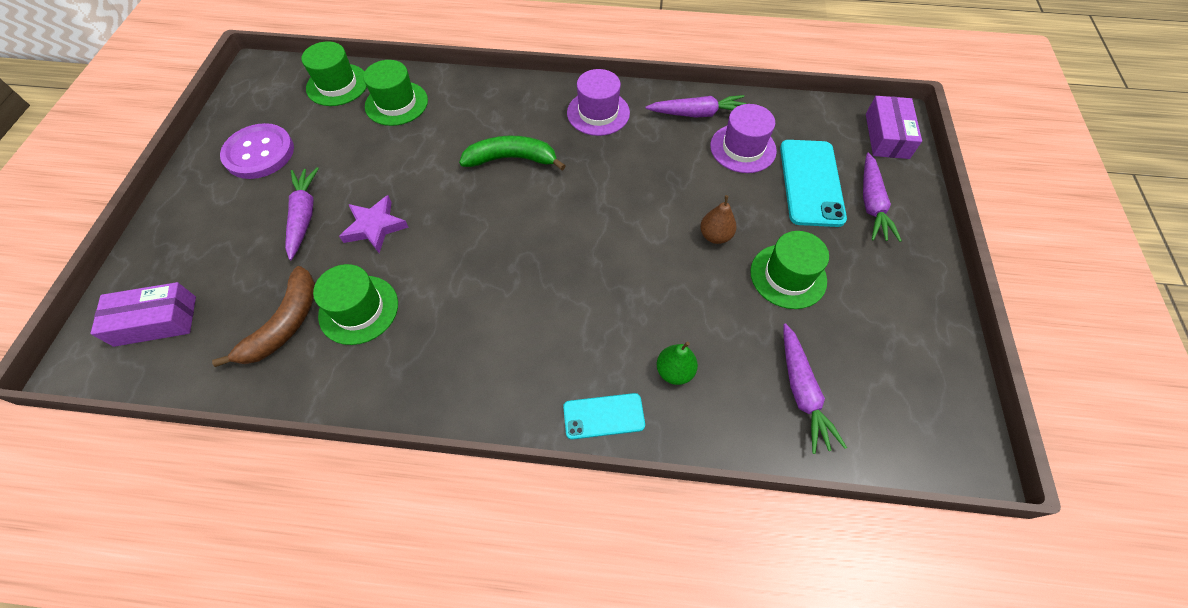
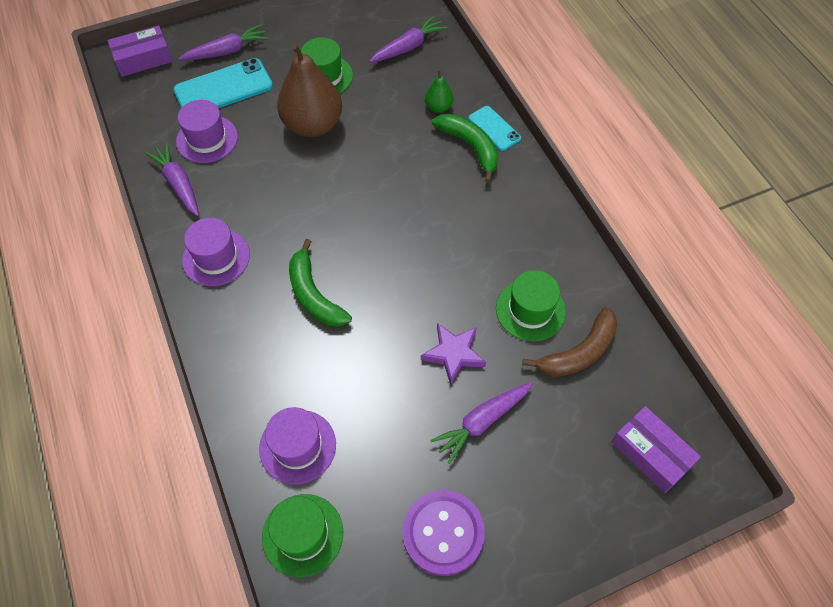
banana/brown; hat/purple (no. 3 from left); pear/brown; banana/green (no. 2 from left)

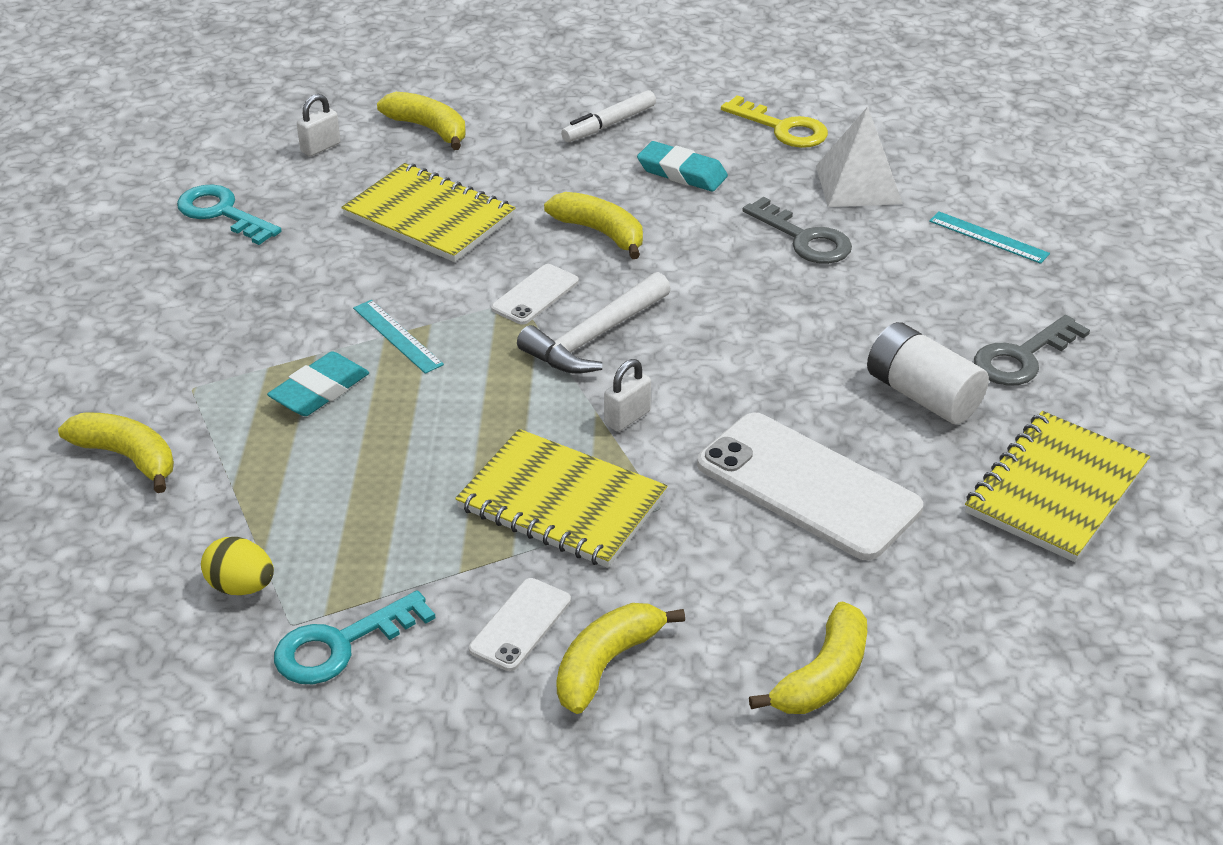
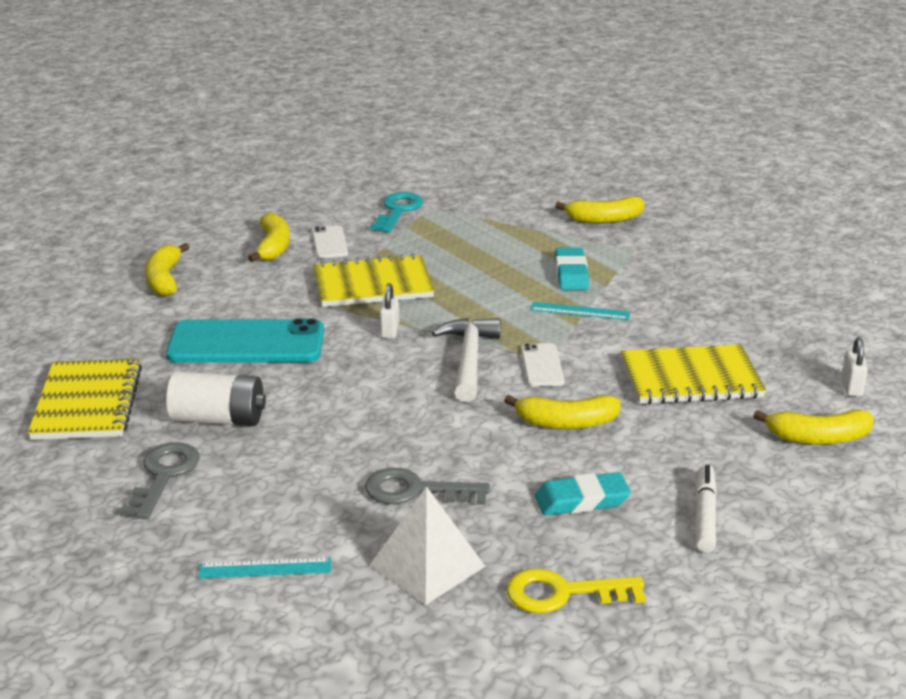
key/turquoise (no. 1 from left in the first image); egg/yellow; phone/turquoise

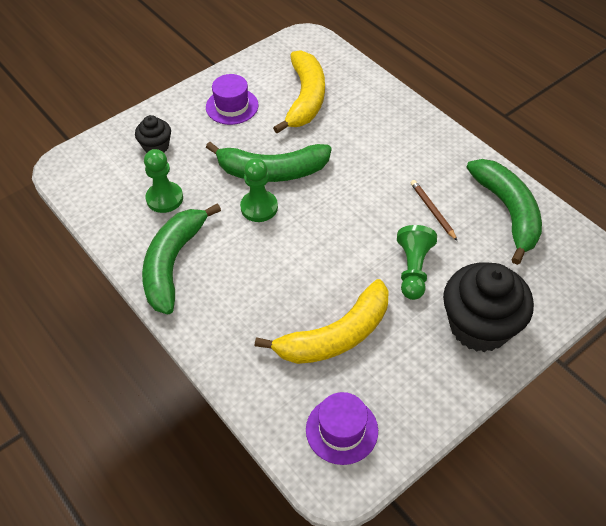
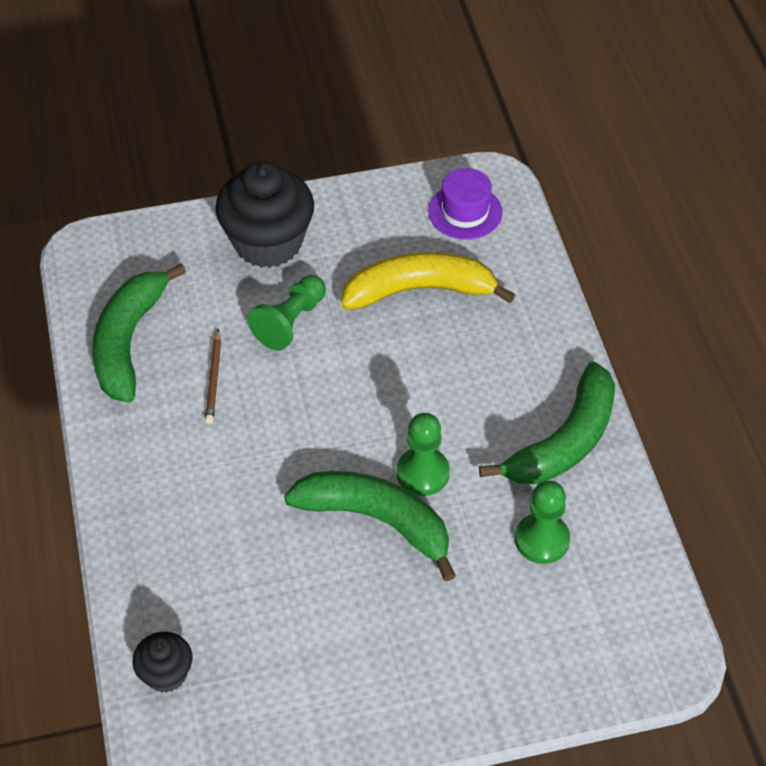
cupcake/black (no. 1 from left); hat/purple (no. 1 from left in the first image); banana/yellow (no. 1 from left in the first image)

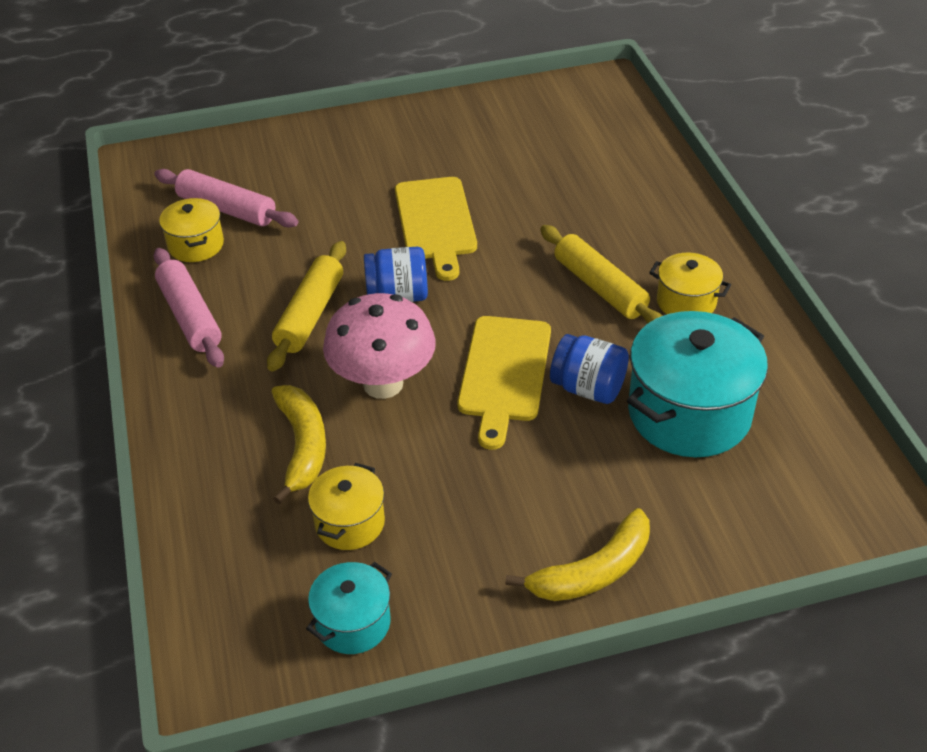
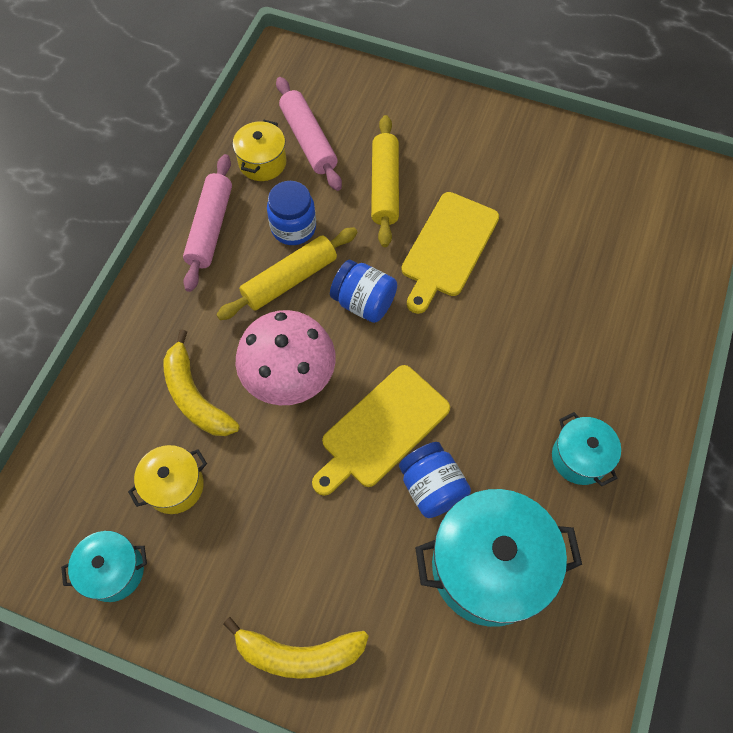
banana/yellow (no. 1 from left); rolling pin/yellow (no. 2 from left); pot/turquoise (no. 3 from left); jar/blue (no. 1 from left)

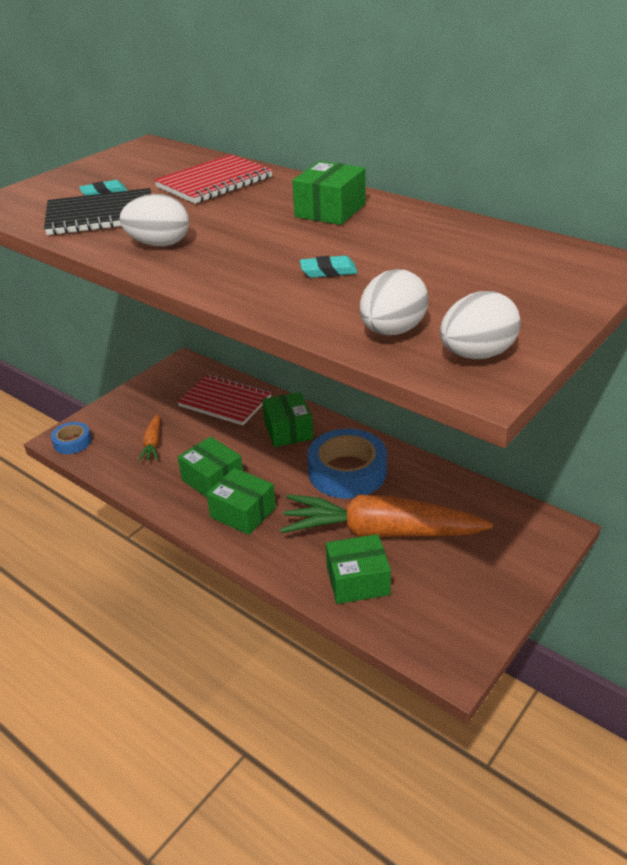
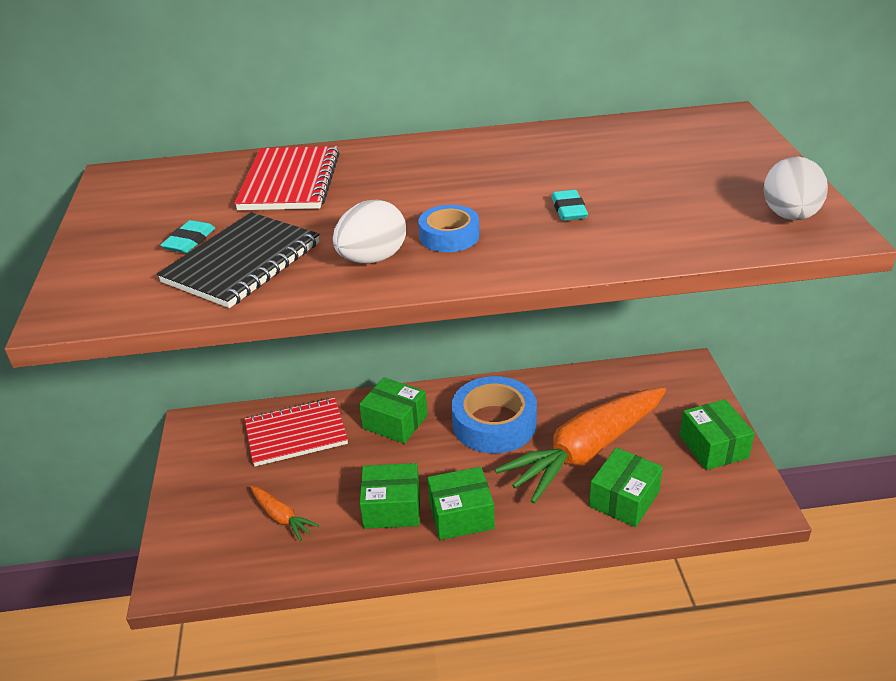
tape/blue (no. 1 from left); box/green (no. 5 from left); eraser/turquoise (no. 2 from left); egg/white (no. 2 from left in the first image)

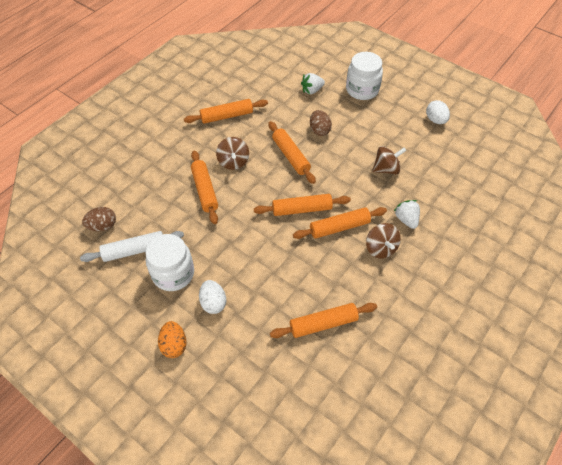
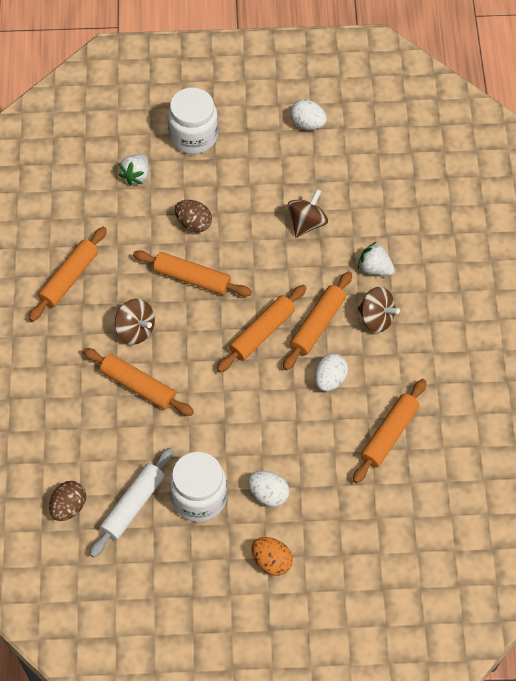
egg/white (no. 3 from left)

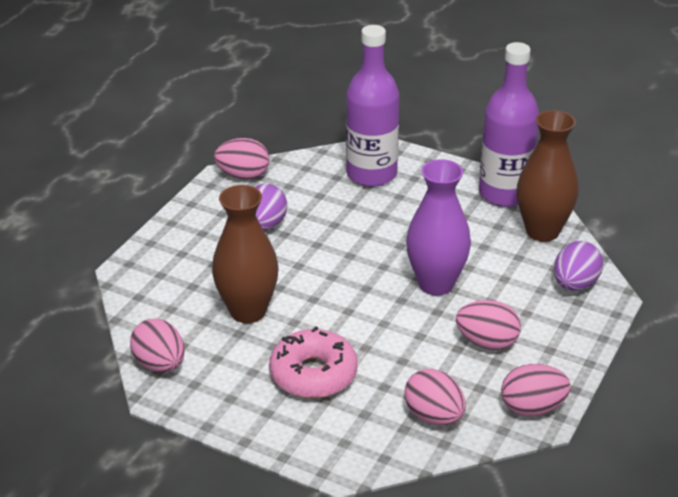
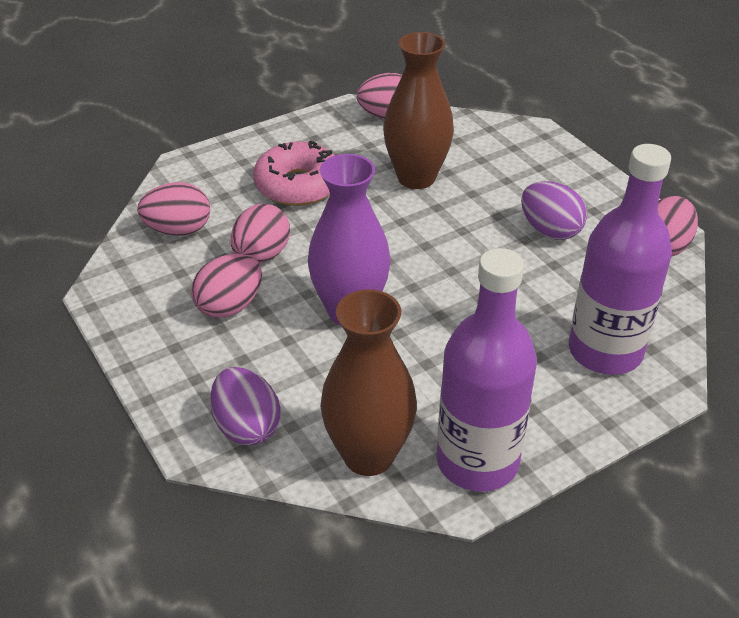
egg/pink (no. 3 from left)

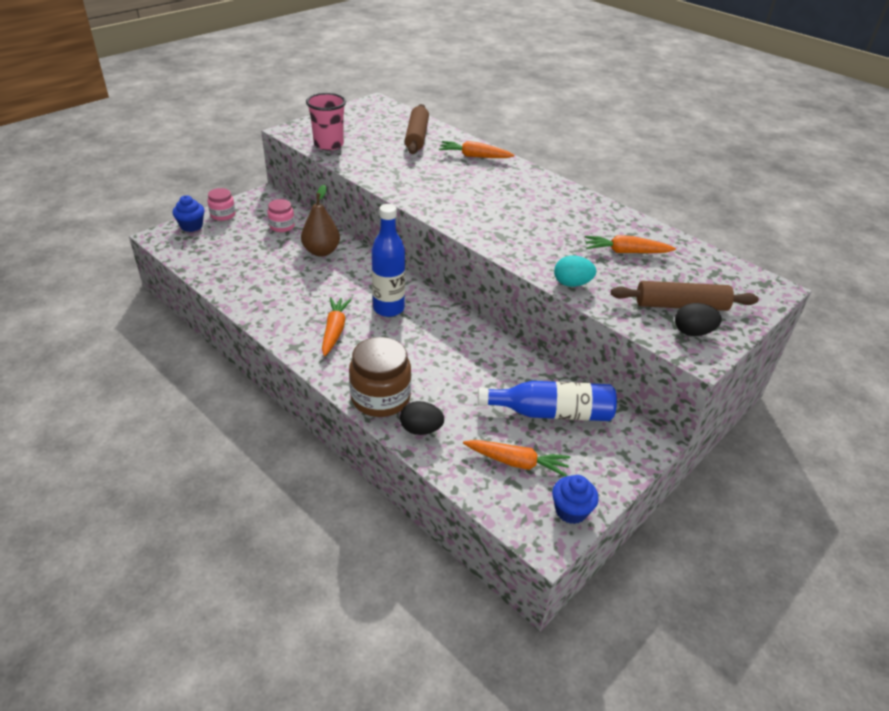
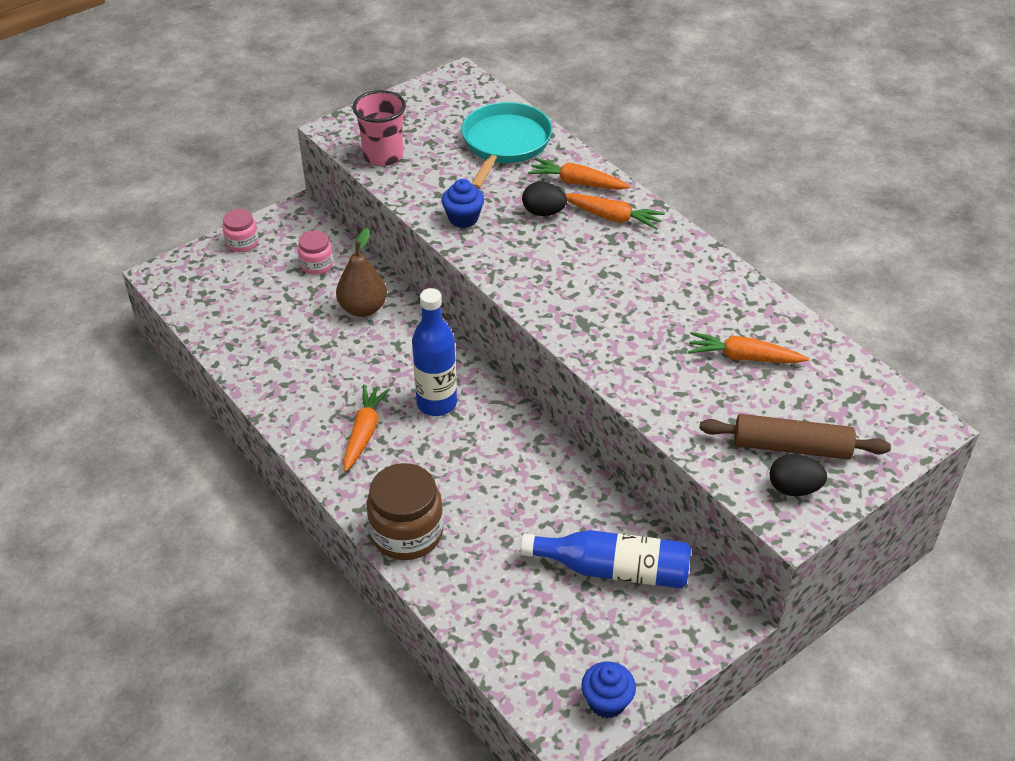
cupcake/blue (no. 1 from left); egg/black (no. 1 from left); pan/turquoise; carrot/orange (no. 3 from left); egg/turquoise

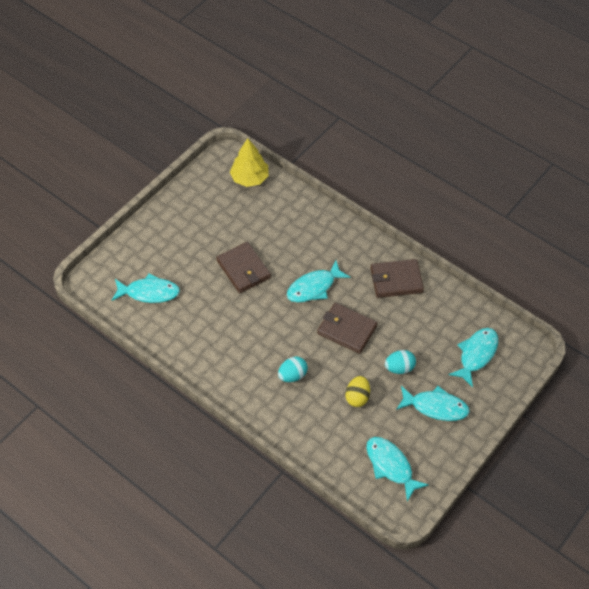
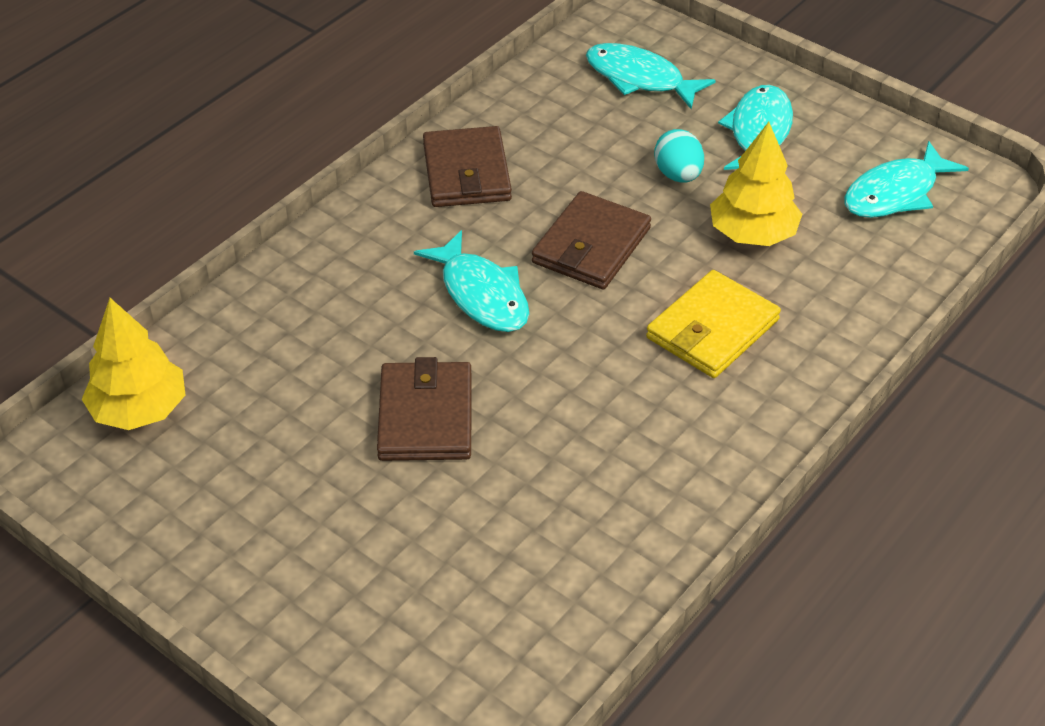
fish/turquoise (no. 1 from left in the first image); wallet/brown (no. 1 from left); wallet/yellow; tree/yellow (no. 2 from left)

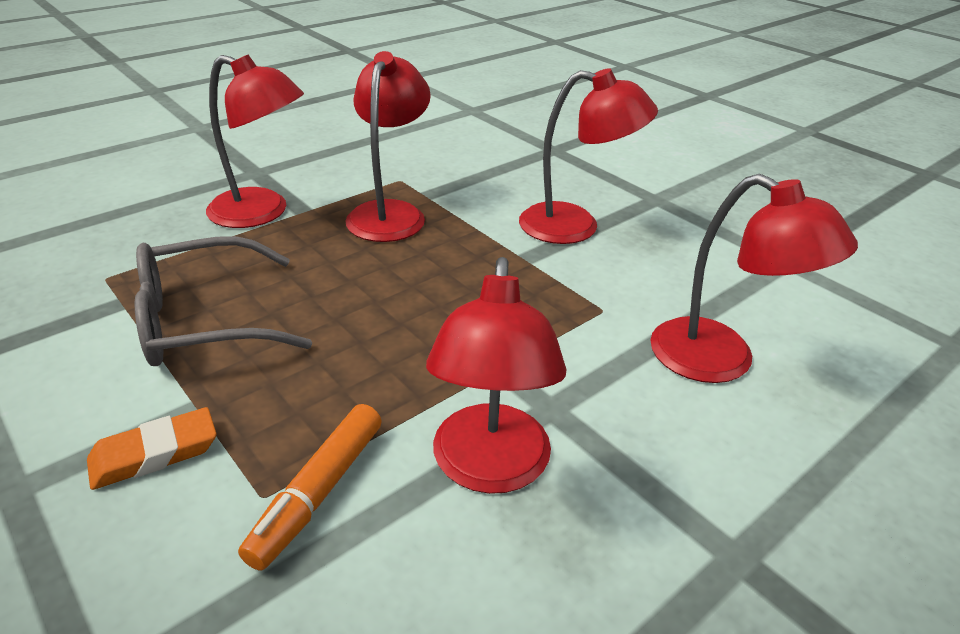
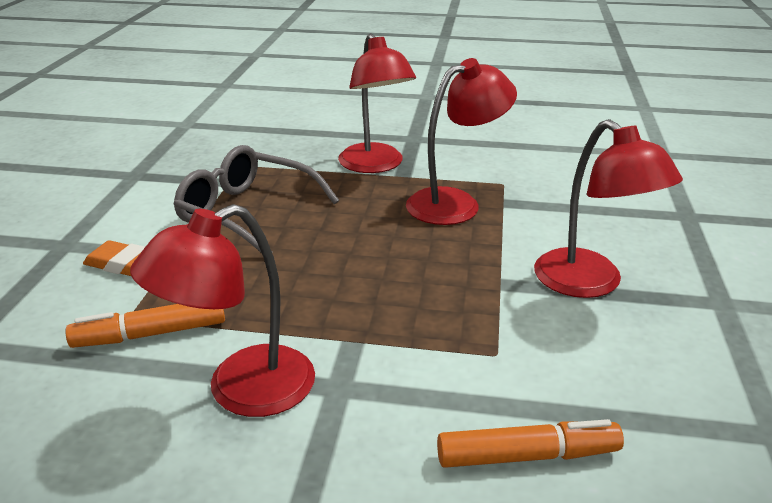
marker/orange (no. 2 from left)

